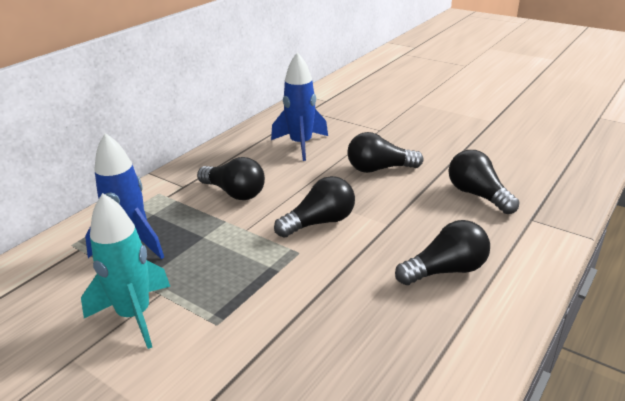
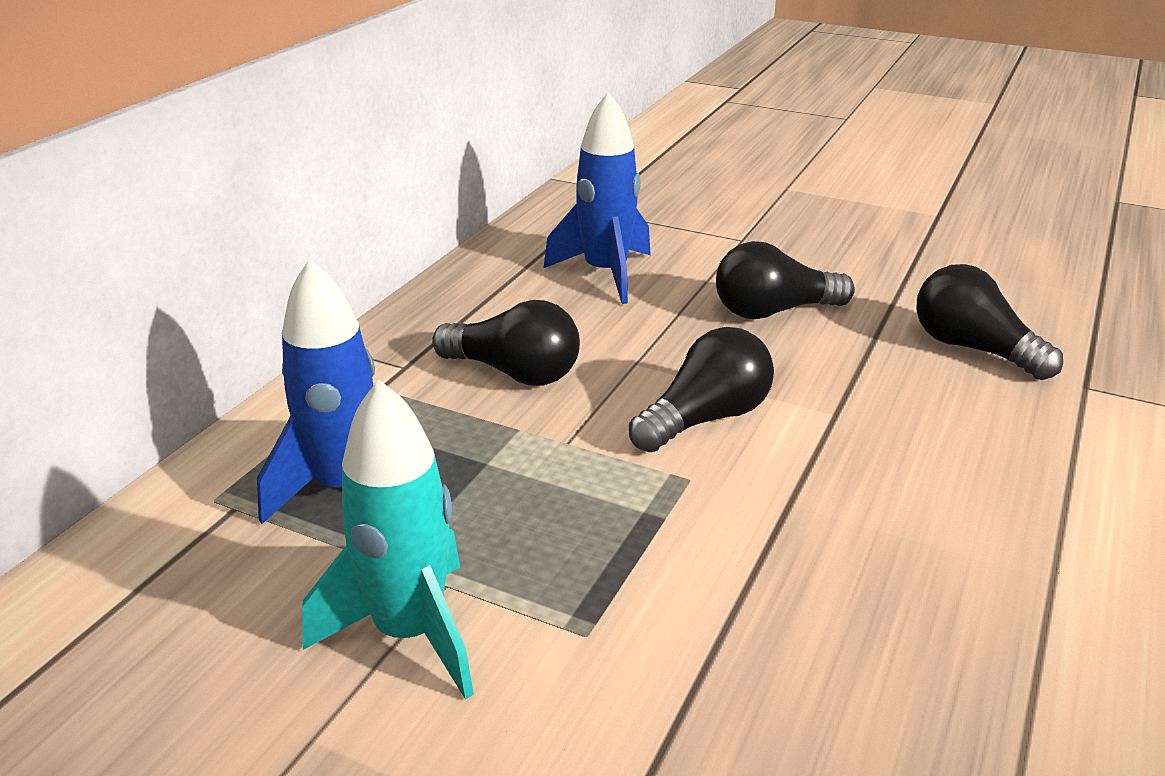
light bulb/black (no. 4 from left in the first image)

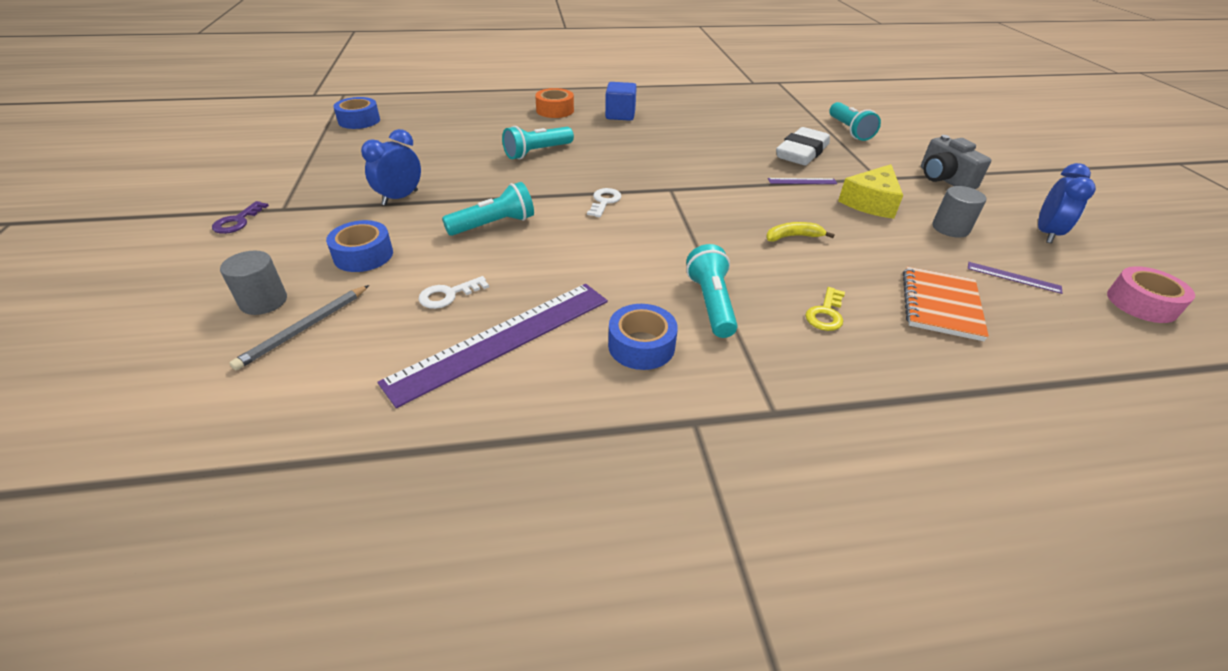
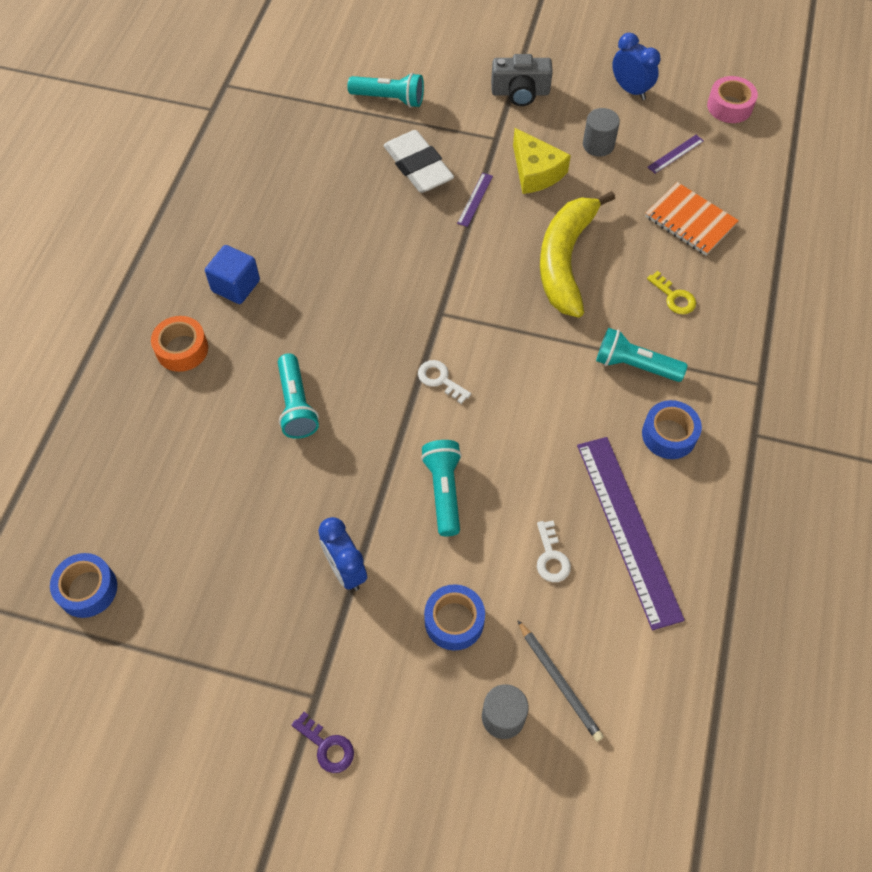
banana/yellow

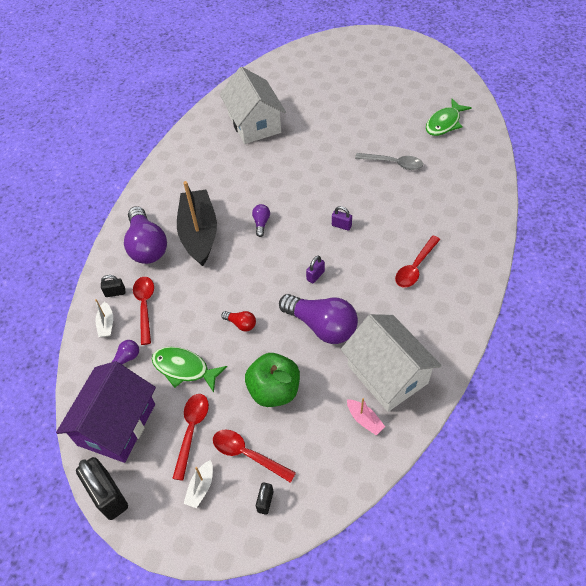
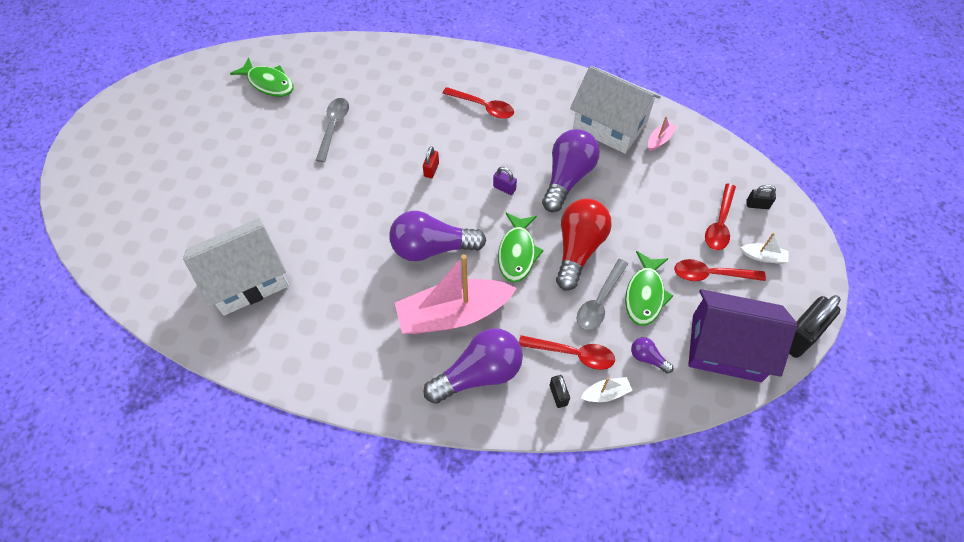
spoon/red (no. 2 from left); boat/pink (no. 1 from left); light bulb/red; apple/green; light bulb/purple (no. 1 from left); padlock/red; house/white (no. 2 from left); fish/green (no. 2 from left); spoon/grey (no. 2 from left)

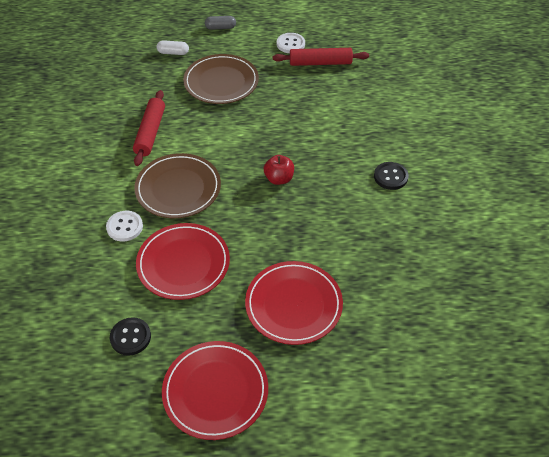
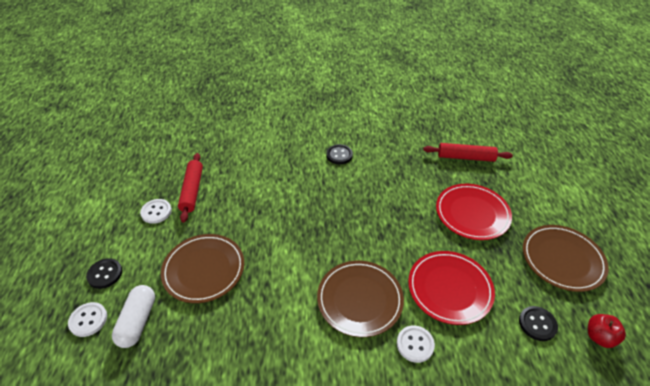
rolling pin/red (no. 2 from left); capsule/white; plate/brown (no. 3 from left); button/black (no. 1 from left); apple/red; button/white (no. 1 from left)

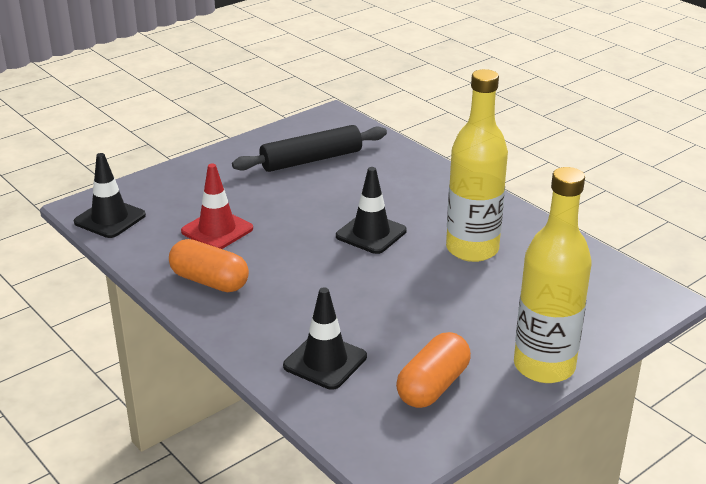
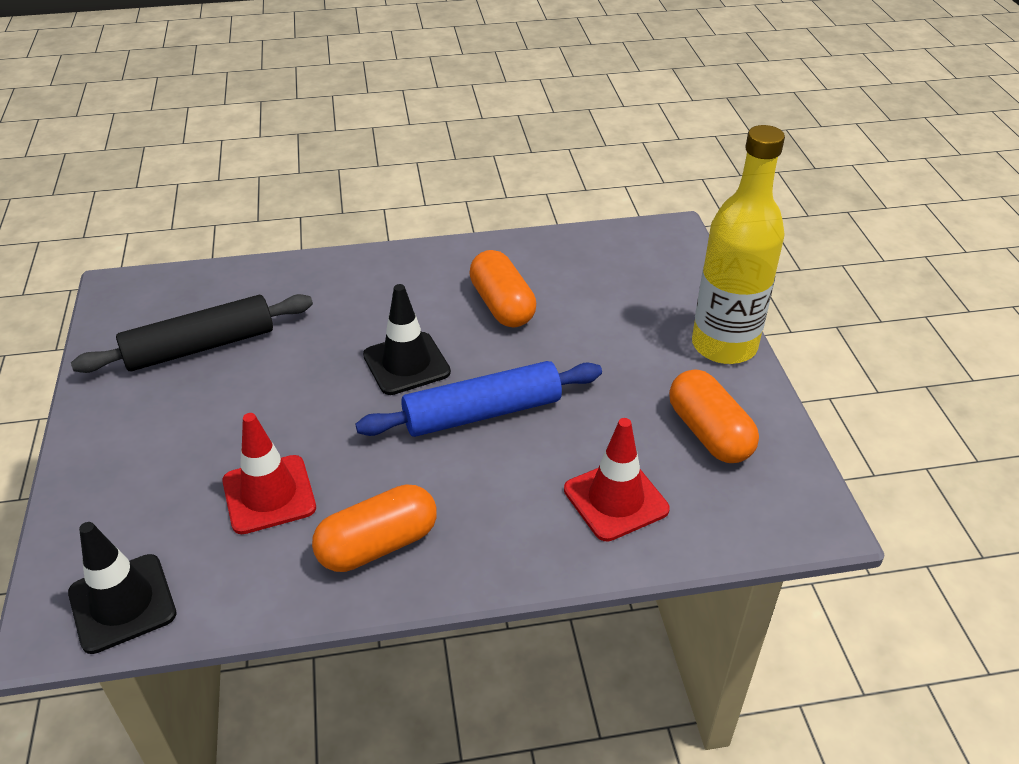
rolling pin/black; traffic cone/red (no. 2 from left); capsule/orange (no. 2 from left); rolling pin/blue

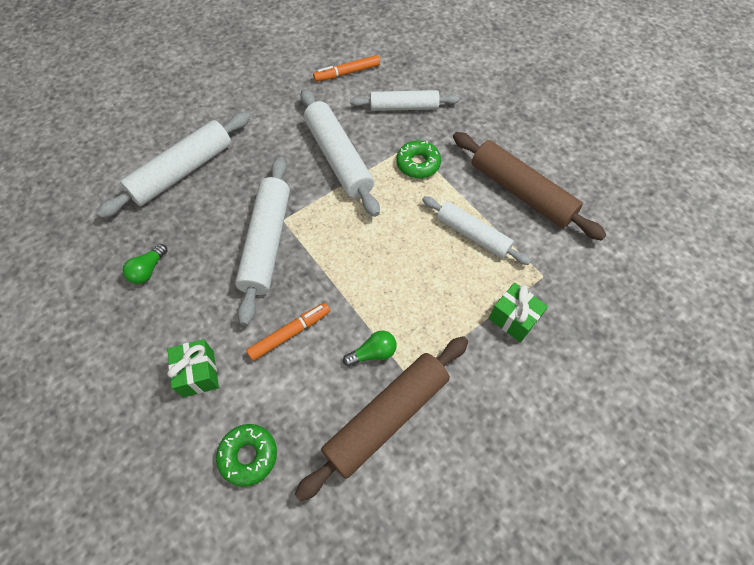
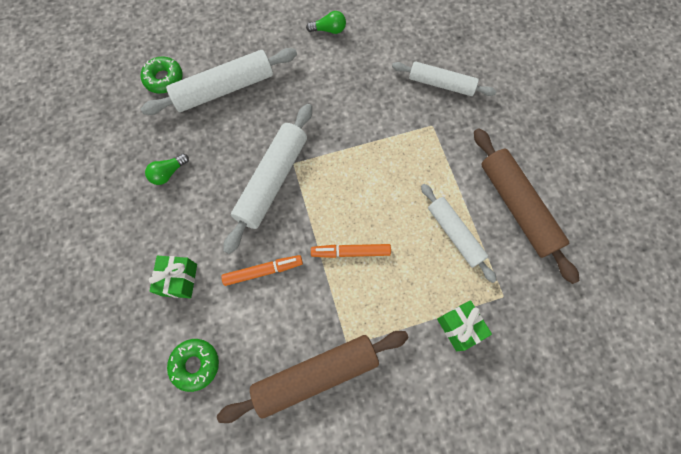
rolling pin/white (no. 3 from left in the first image); marker/orange (no. 2 from left); light bulb/green (no. 2 from left); donut/green (no. 1 from left)

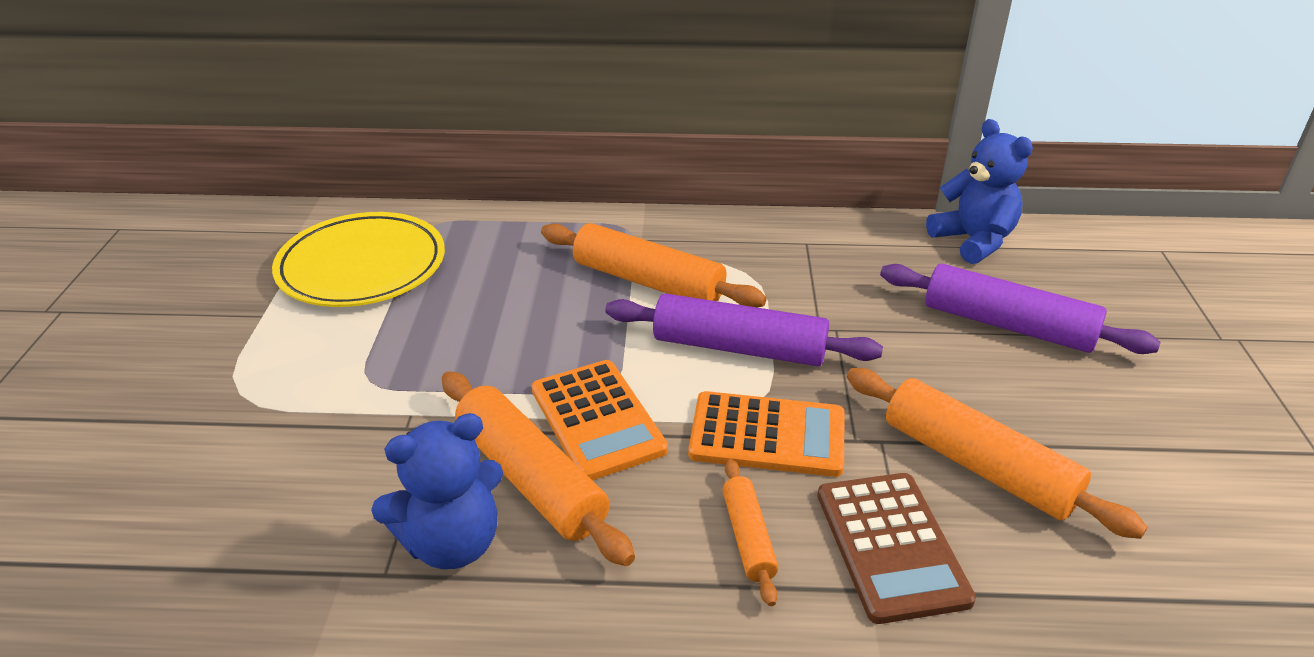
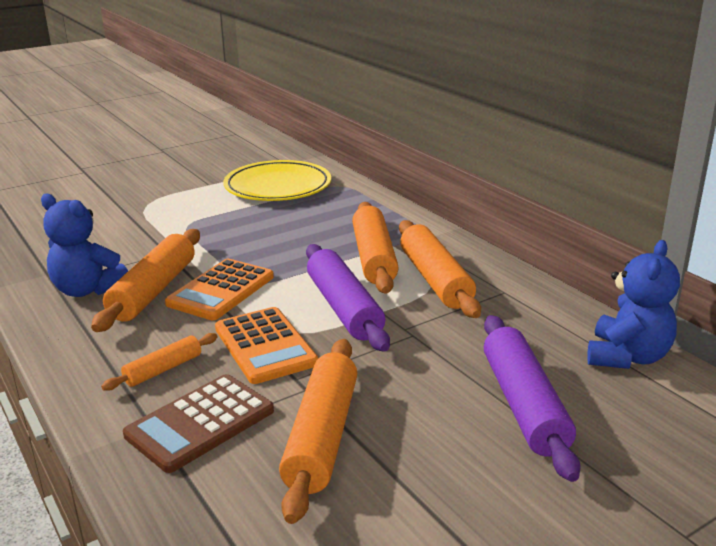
rolling pin/orange (no. 5 from left)

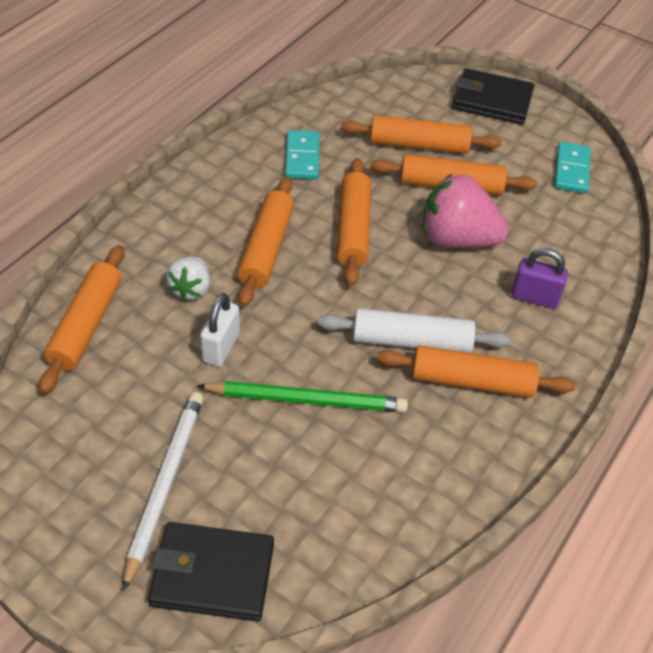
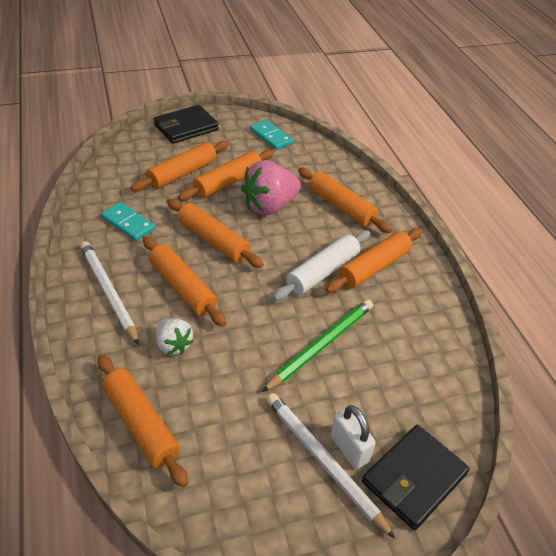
padlock/white; rolling pin/orange (no. 6 from left); pencil/white (no. 1 from left)

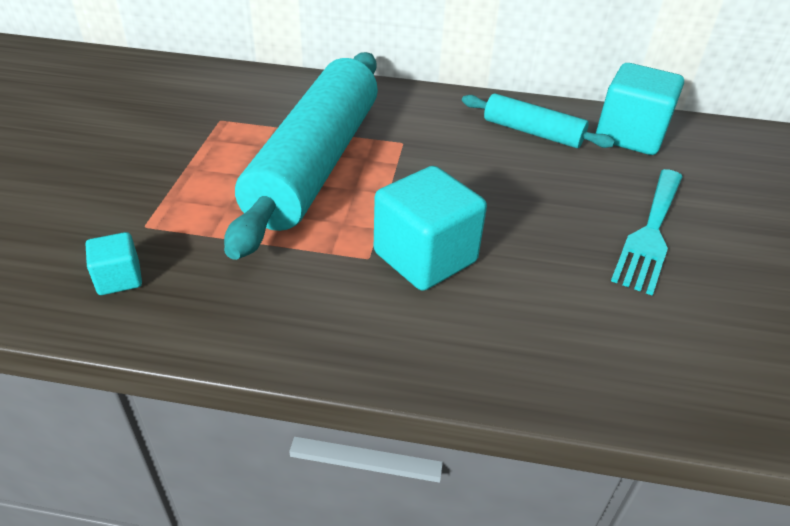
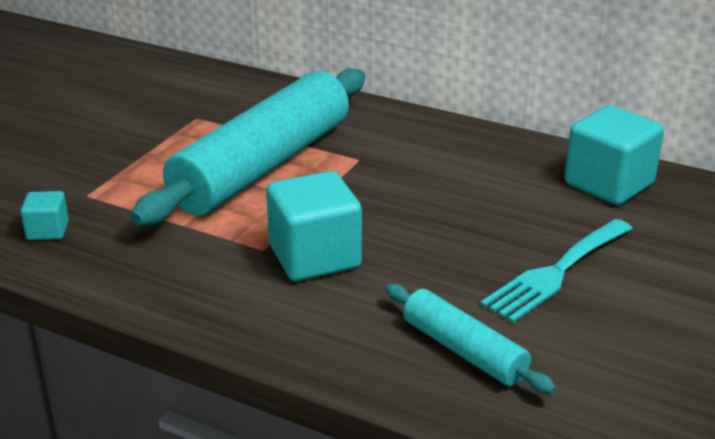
rolling pin/turquoise (no. 2 from left)

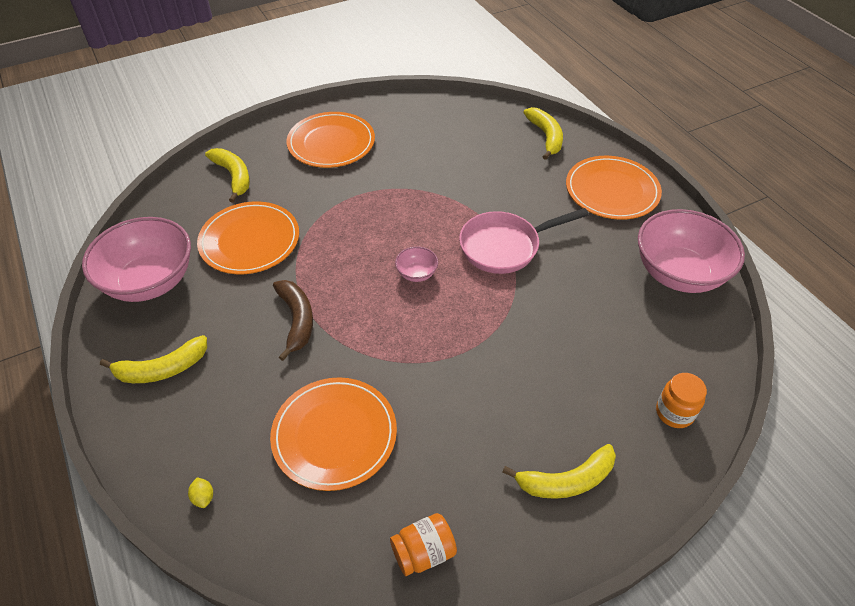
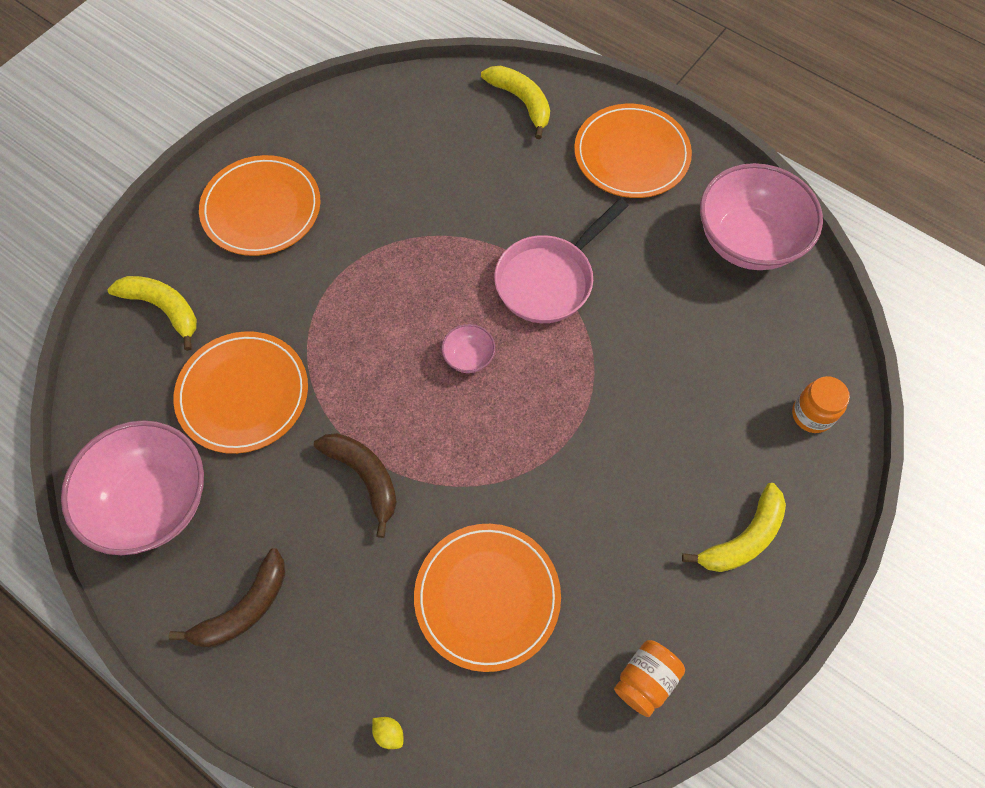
banana/brown (no. 1 from left)

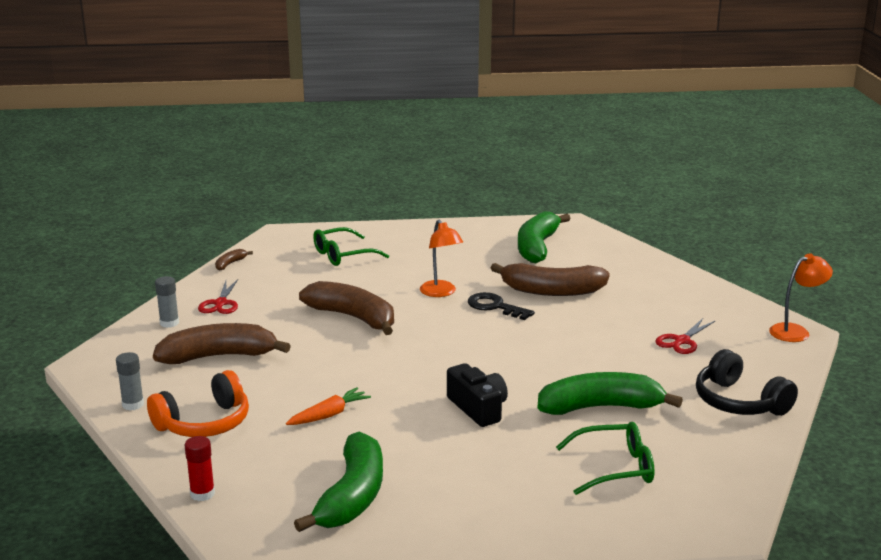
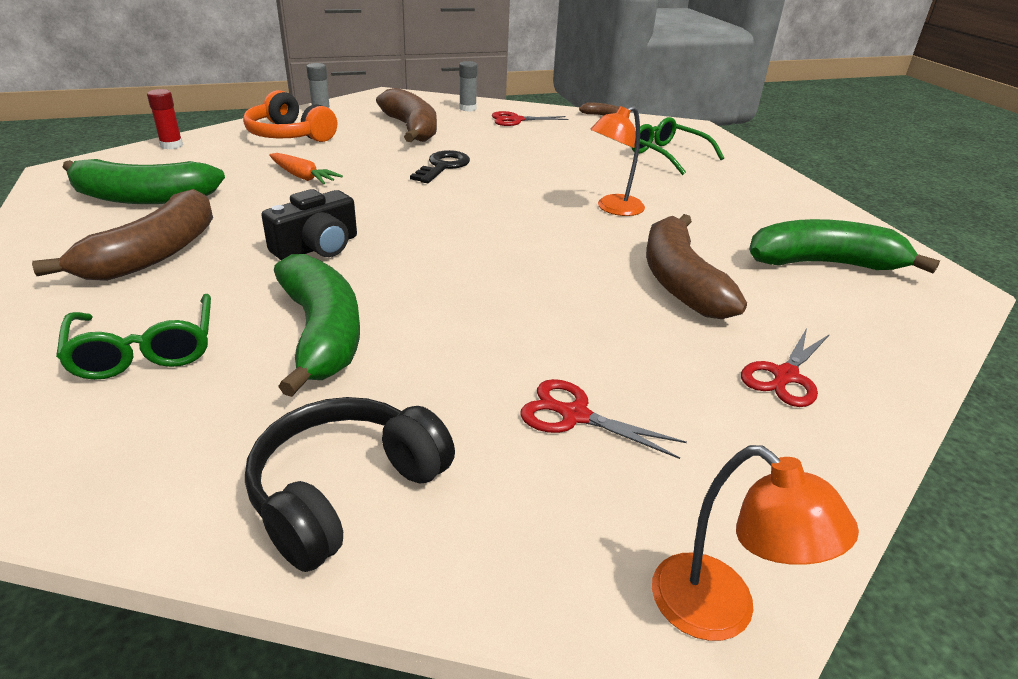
banana/brown (no. 1 from left); key/black; scissors/red (no. 3 from left)

